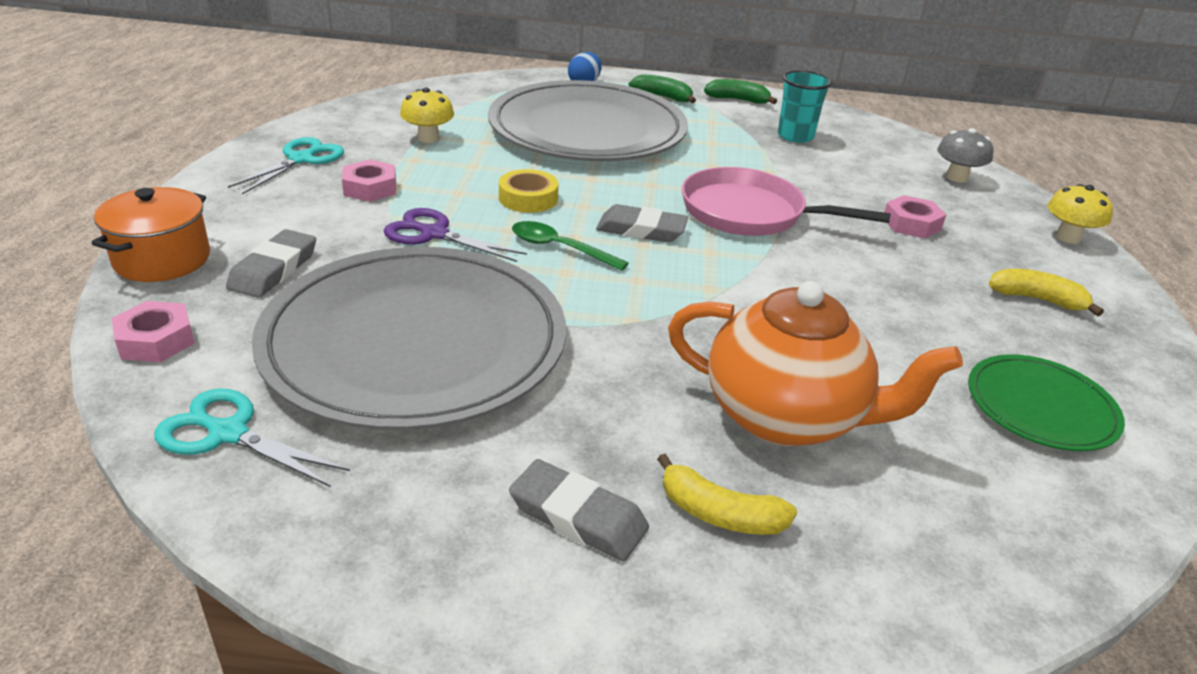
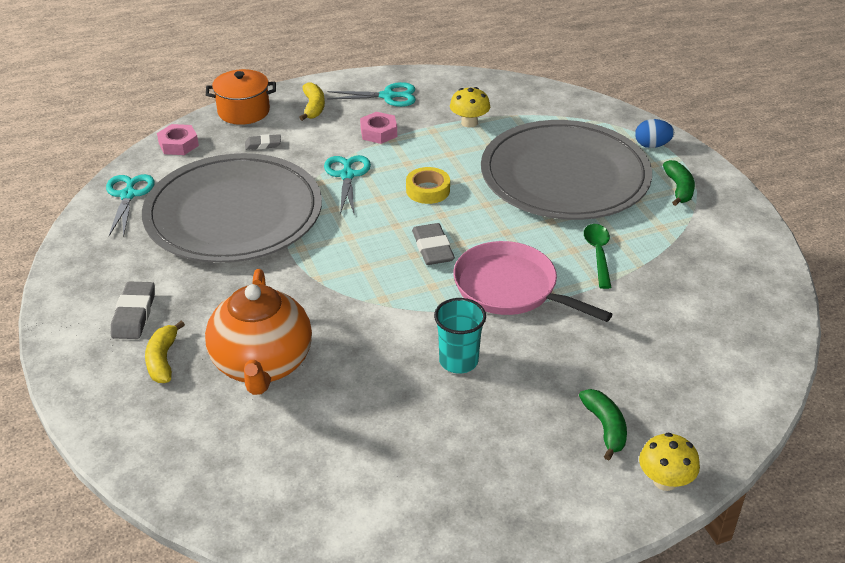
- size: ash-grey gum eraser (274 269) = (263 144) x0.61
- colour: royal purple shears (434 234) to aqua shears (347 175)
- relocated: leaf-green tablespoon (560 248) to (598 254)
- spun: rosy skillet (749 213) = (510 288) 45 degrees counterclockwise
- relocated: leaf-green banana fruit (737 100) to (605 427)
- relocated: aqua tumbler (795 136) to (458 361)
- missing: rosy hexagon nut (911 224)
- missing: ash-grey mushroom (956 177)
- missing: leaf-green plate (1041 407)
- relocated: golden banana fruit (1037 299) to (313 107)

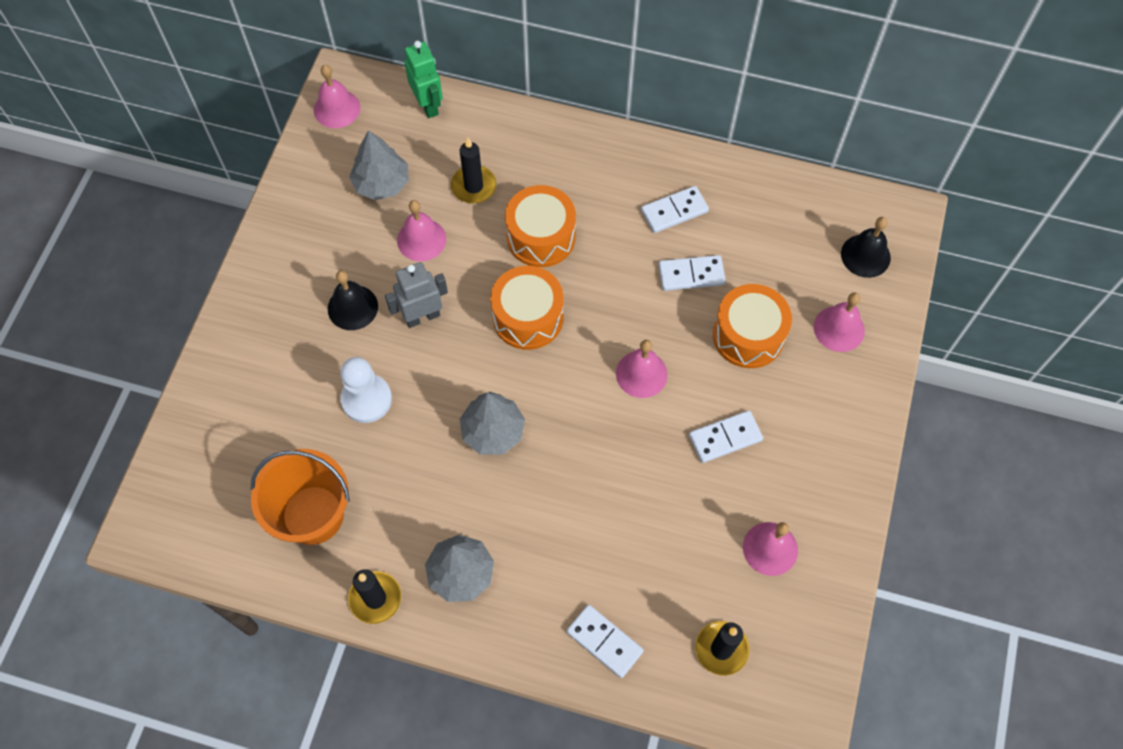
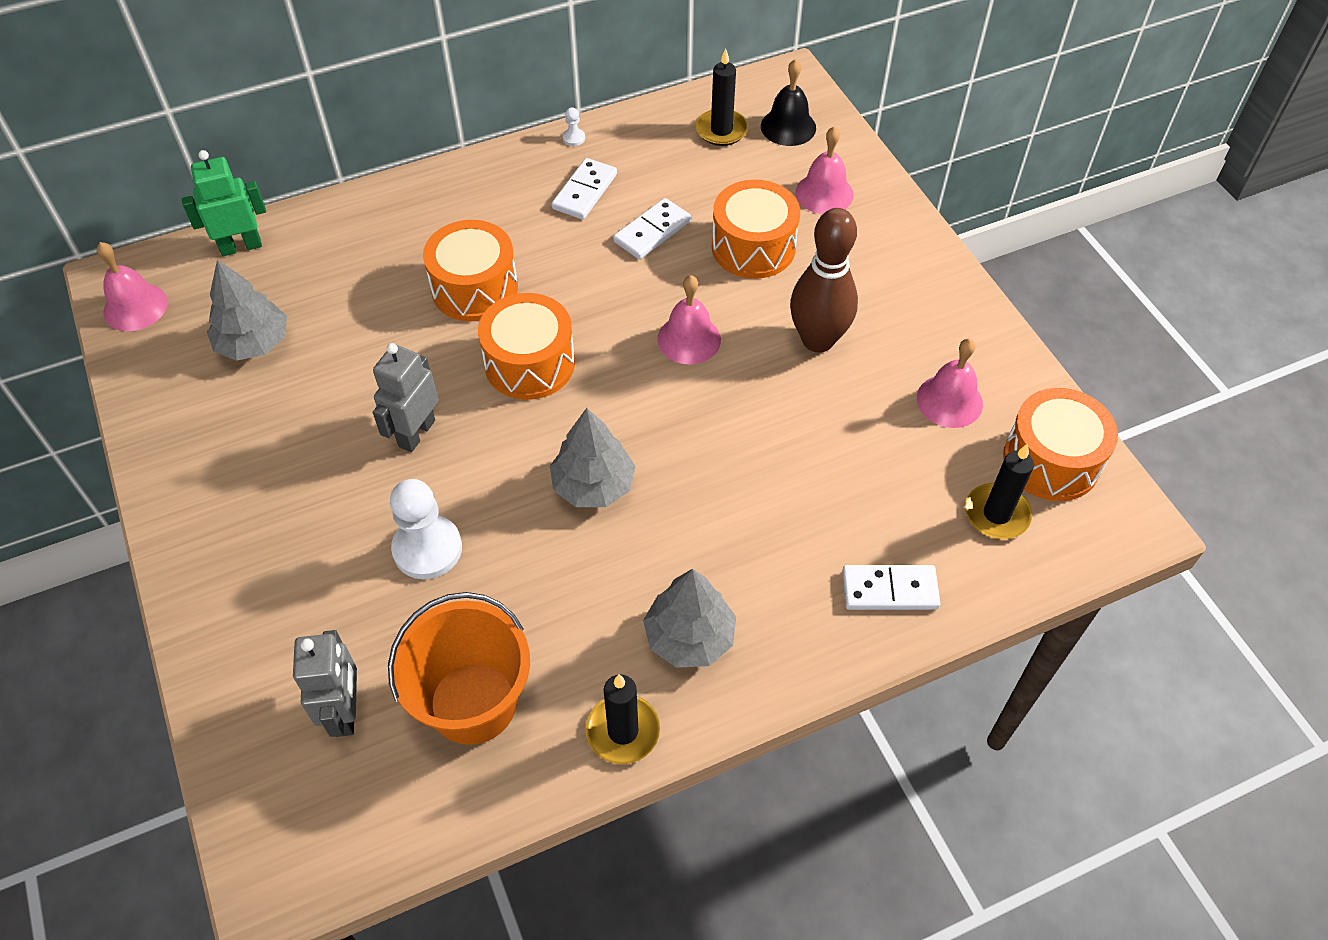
- missing: jet-black hand bell (352 307)
- missing: rosy hand bell (421 239)
- spun: leaf-green robot figure (428 105) = (241 246) 45 degrees counterclockwise
- relocated: jet-black candle (473 186) to (721 130)
- exchanged: snow-white domino piece (725 437) to brown skittle (818 340)
- appeared: ash-grey robot figure (345 712)
- appeared: snow-white chess pawn (574 138)
- appeared: bright orange drum (1051 460)

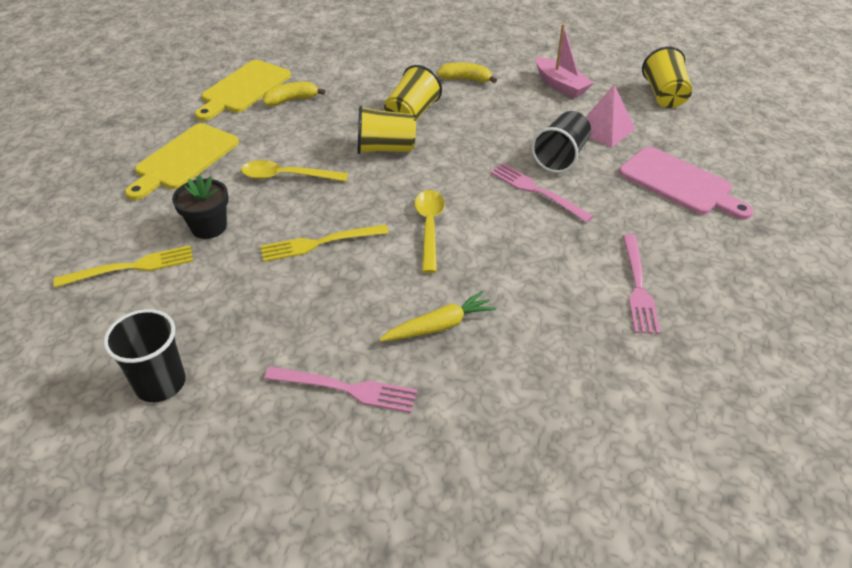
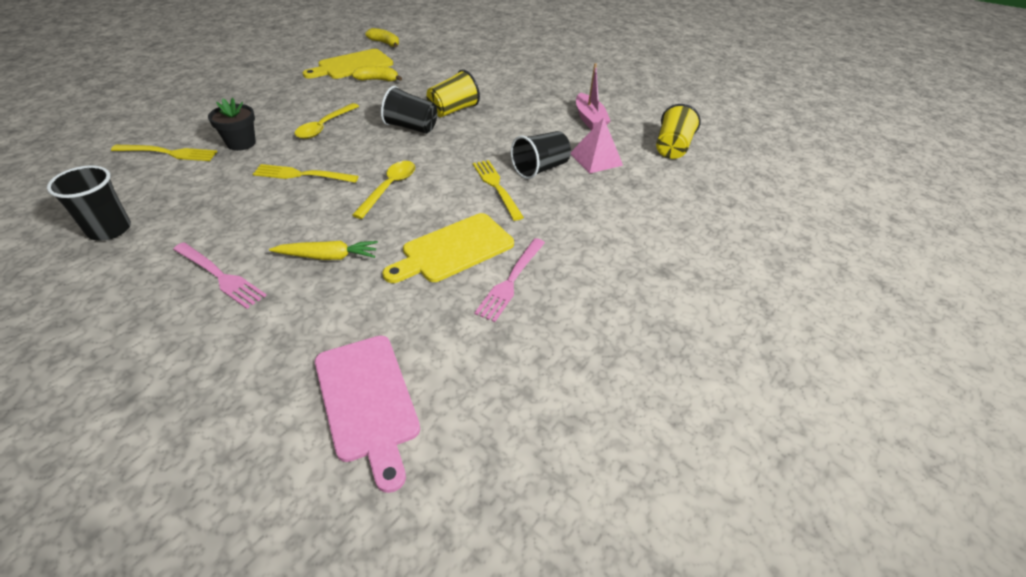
- relocated: golden chopping board (184 159) to (453 249)
- spun: golden tablespoon (287 176) = (324 126) 90 degrees counterclockwise
- colour: golden tumbler (385 149) to jet-black tumbler (411 127)
- relocated: golden banana fruit (465 79) to (385 43)
- colour: rosy fork (536 191) to golden fork (496 187)
- relocated: rosy chopping board (679 183) to (367 401)

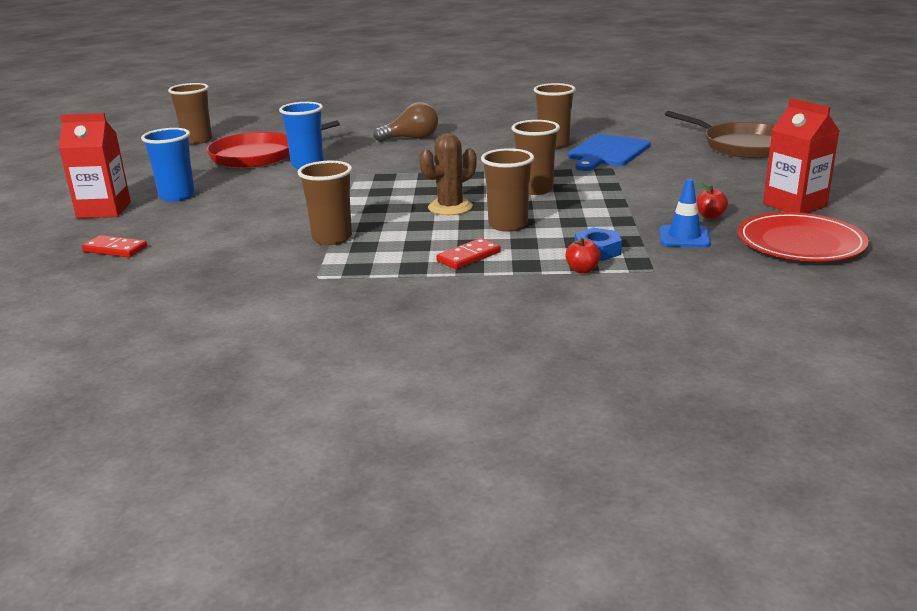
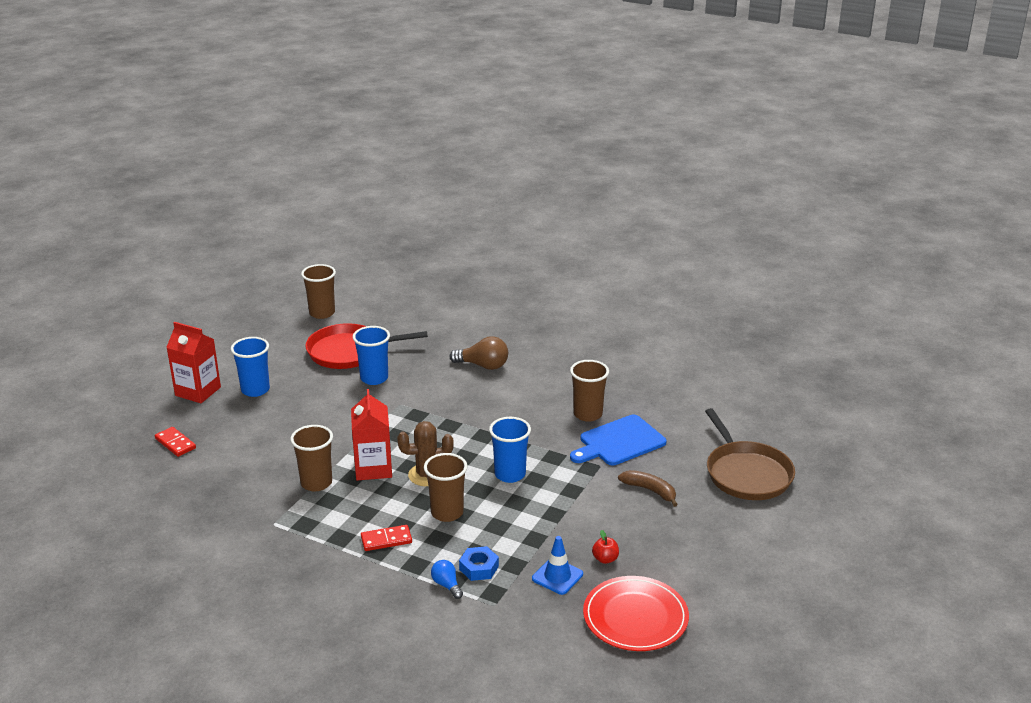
- colour: brown tumbler (535 189) to cobalt tumbler (510 474)
- exchanged: scarlet apple (582 270) to cobalt bulb (447 585)
- relocated: scarlet milk carton (794 205) to (373 468)
- appeared: brown banana fruit (650 490)

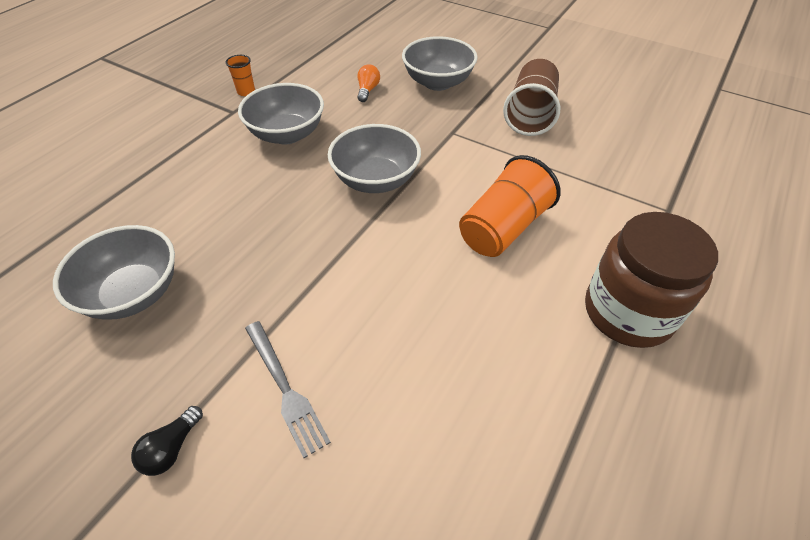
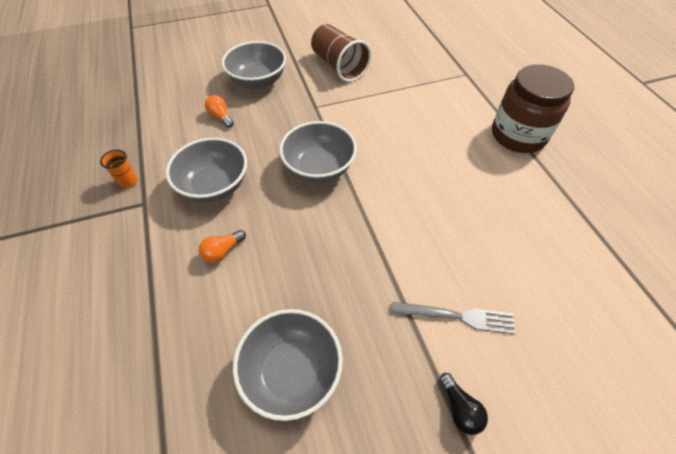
- missing: bright orange tumbler (503 228)
- appeared: bright orange bulb (222 251)

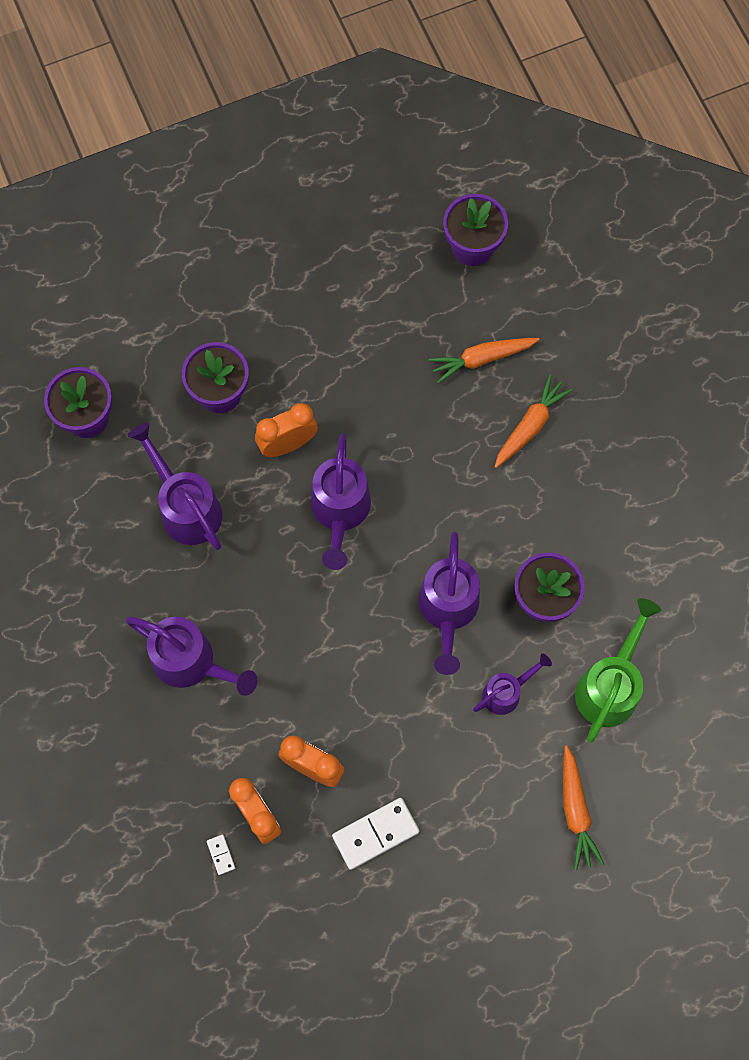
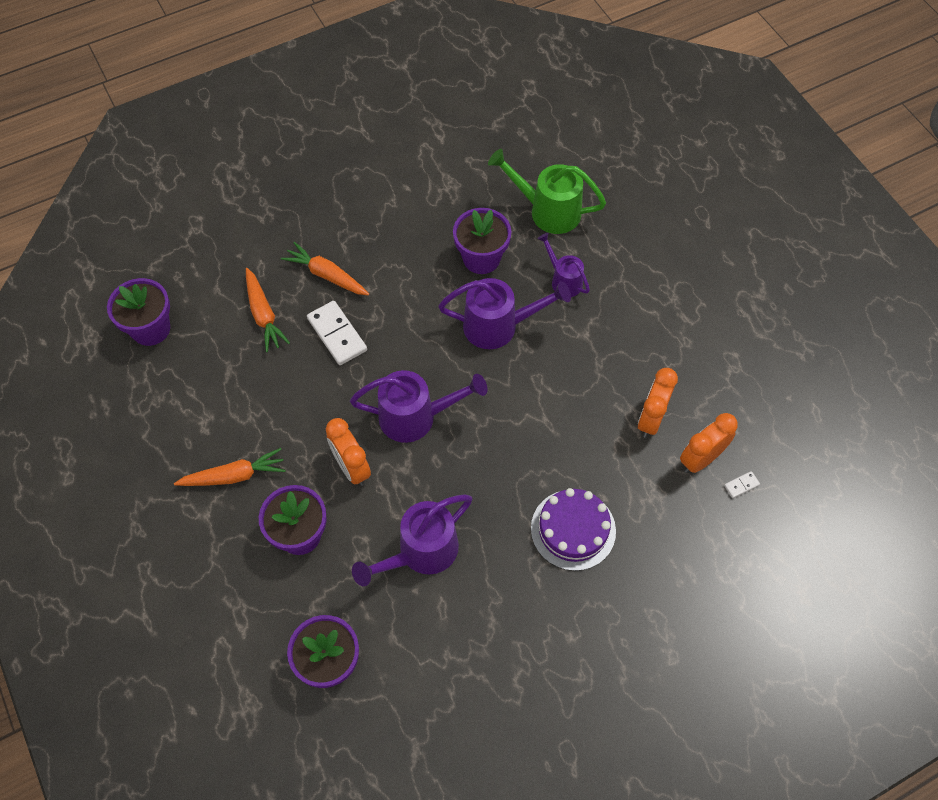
- exchanged: royal purple watering can (192 662) to royal purple gateau (573 529)
- relocated: snow-white domino piece (375 834) to (337 334)
- relocated: bright orange toy carrot (575 811) to (234 476)

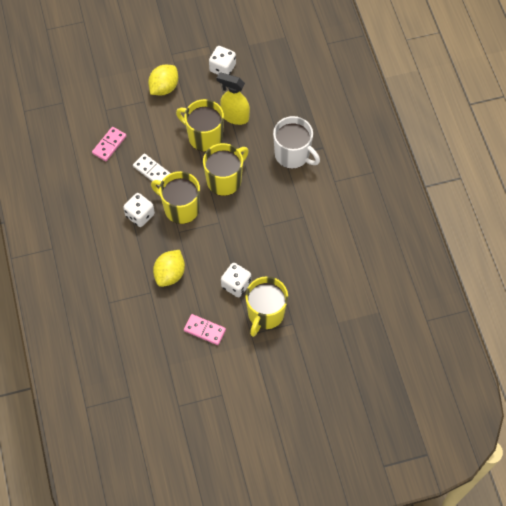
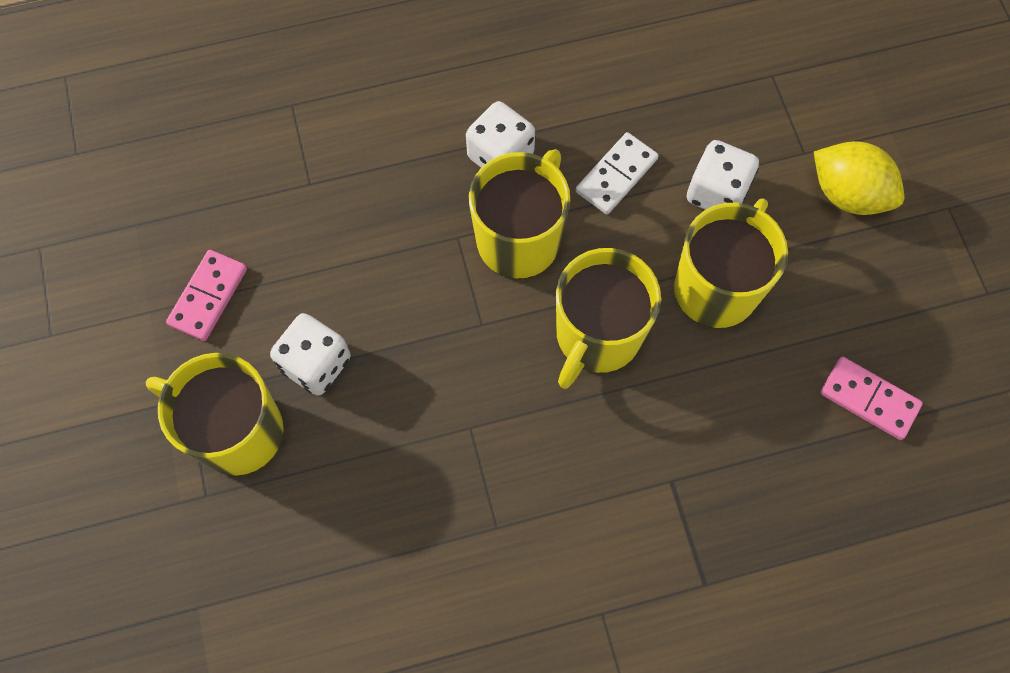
- relocated: rosy domino piece (109 145) to (869 399)
- missing: golden lemon (170 274)
- spun: golden tea mug (225 180) = (597 336) 75 degrees clockwise
- relocated: snow-white dice (222 68) to (716 193)
- missing: golden spray bottle (234 116)
- missing: snow-white tea mug (292 155)

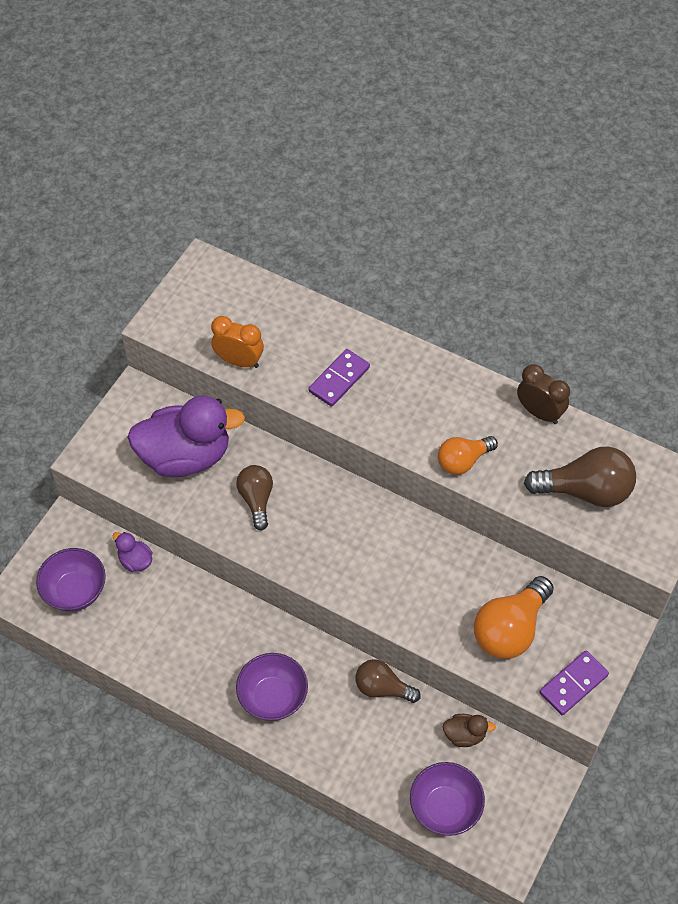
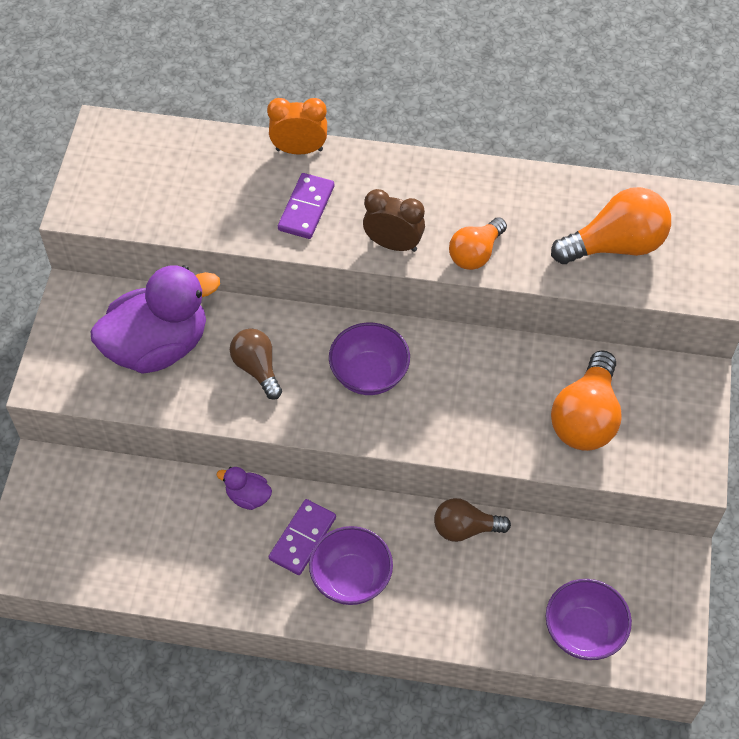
- relocated: royal purple bowl (75 591) to (369 374)
- relocated: royal purple duck (135 560) to (248 496)
- relocated: bright orange bedside clock (239 361) to (299 150)
- missing: brown duck (464 735)
- relocated: brown bedside clock (539 412) to (393 244)
- colour: brown bulb (585 490) to bright orange bulb (615 245)
- relocated: royal purple domino piece (573 684) to (303 538)

